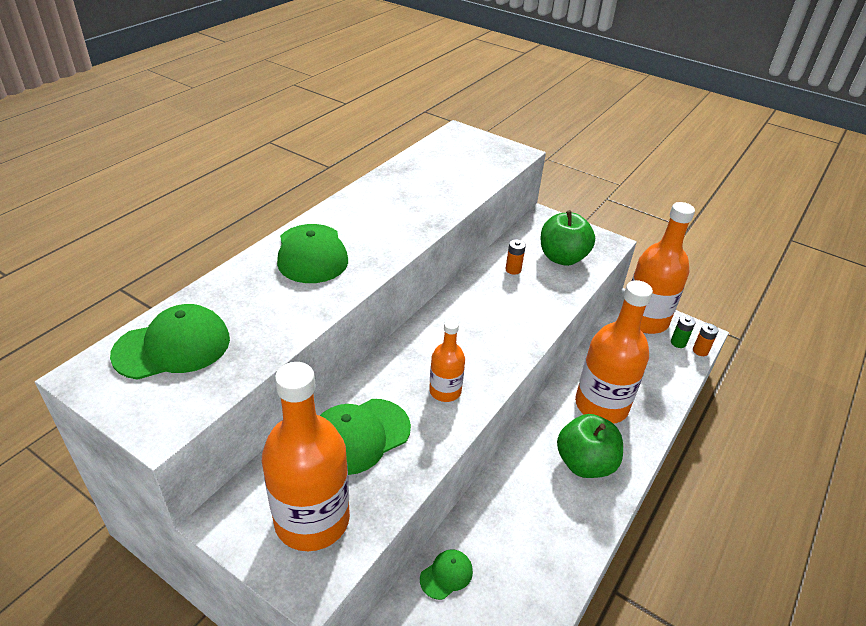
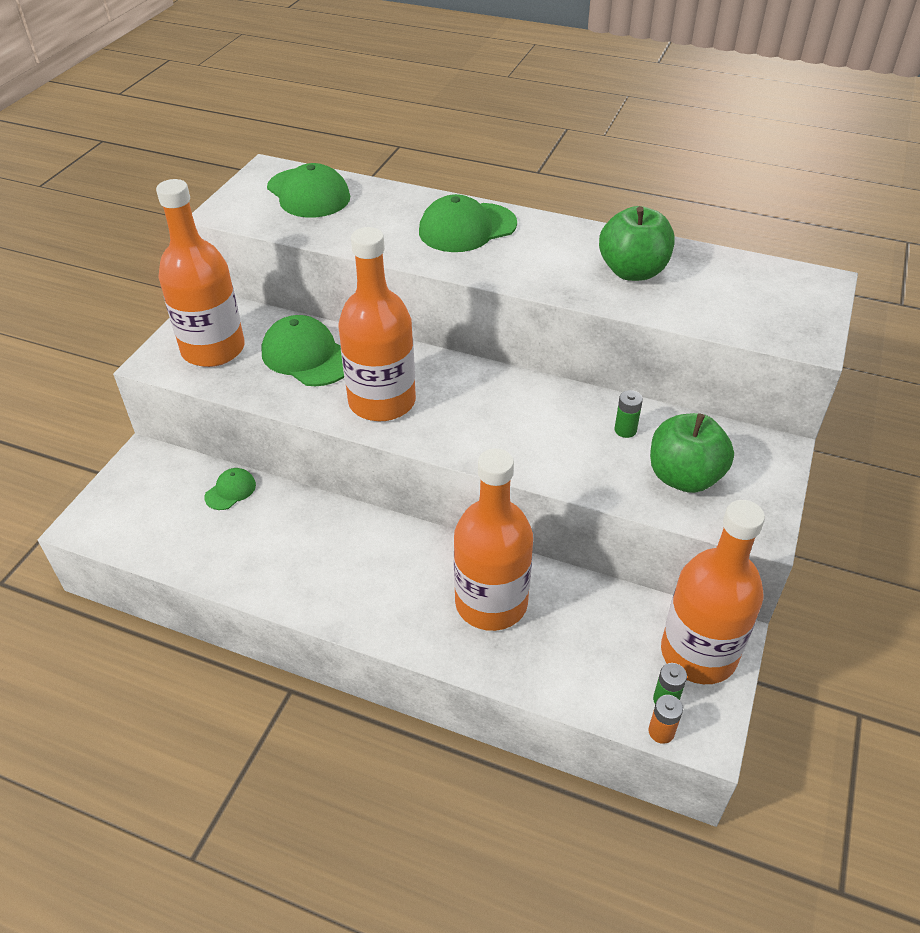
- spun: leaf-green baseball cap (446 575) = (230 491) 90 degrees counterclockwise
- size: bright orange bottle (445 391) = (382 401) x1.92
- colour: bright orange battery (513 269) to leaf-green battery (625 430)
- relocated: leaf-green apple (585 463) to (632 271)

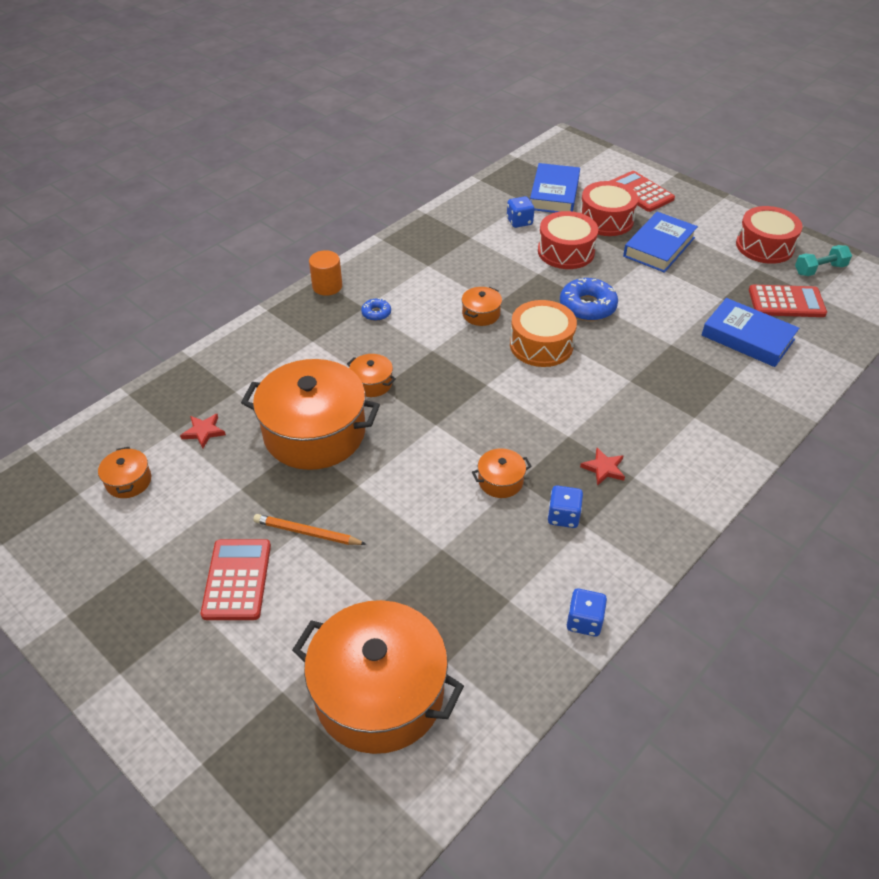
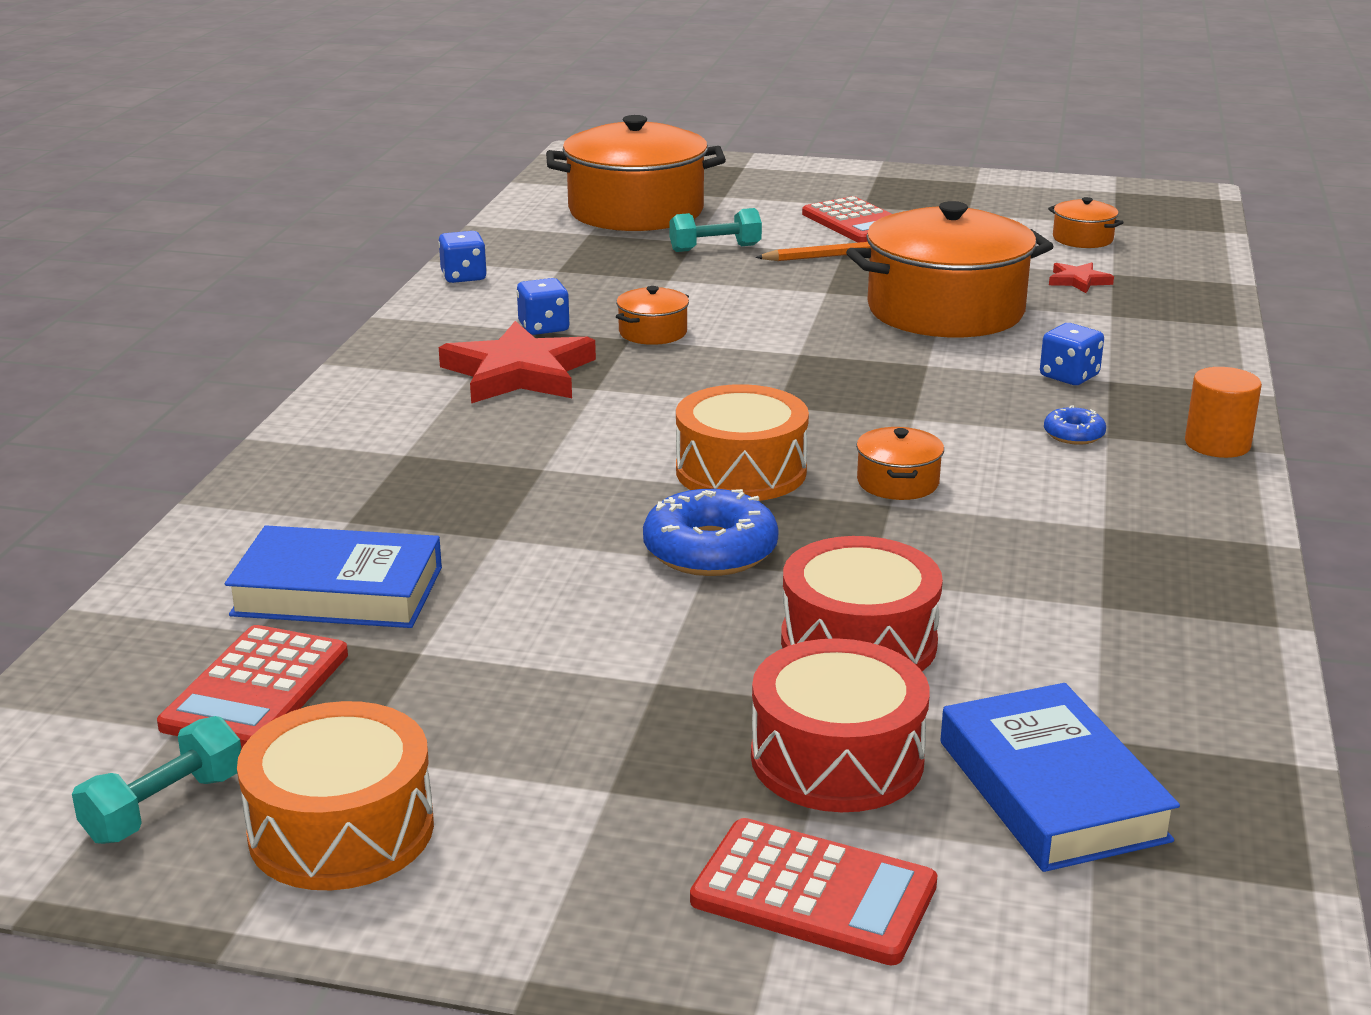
- missing: bright orange cooking pot (372 383)
- relocated: cobalt dice (519 221) to (1069 376)
- size: scarlet star (603 468) = (519 373) x2.16
- missing: cobalt hardback (659 247)
- colour: scarlet drum (764 246) to bright orange drum (341 829)
- spun: scarlet adding machine (786 302) = (256 690) 45 degrees counterclockwise
- appeared: aqua hand weight (715 248)

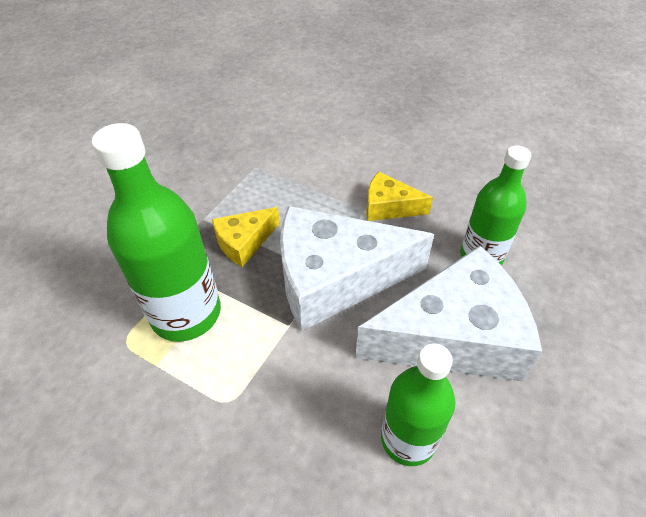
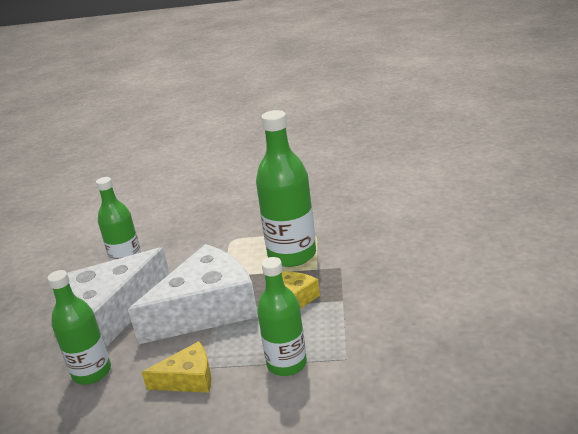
- appeared: leaf-green bottle (286 363)

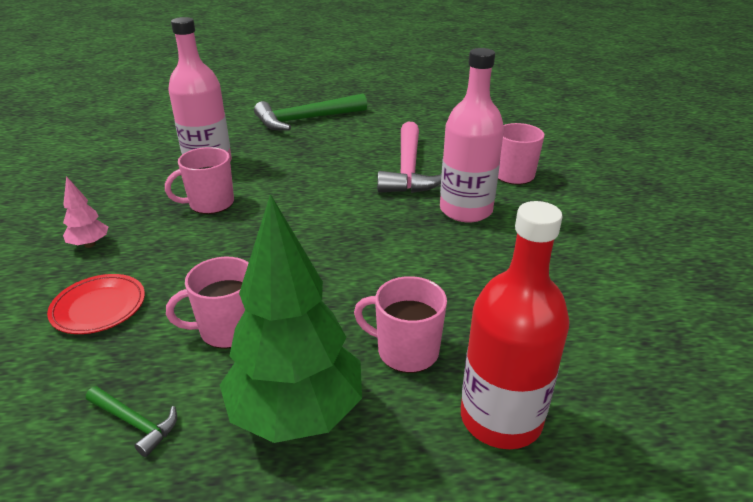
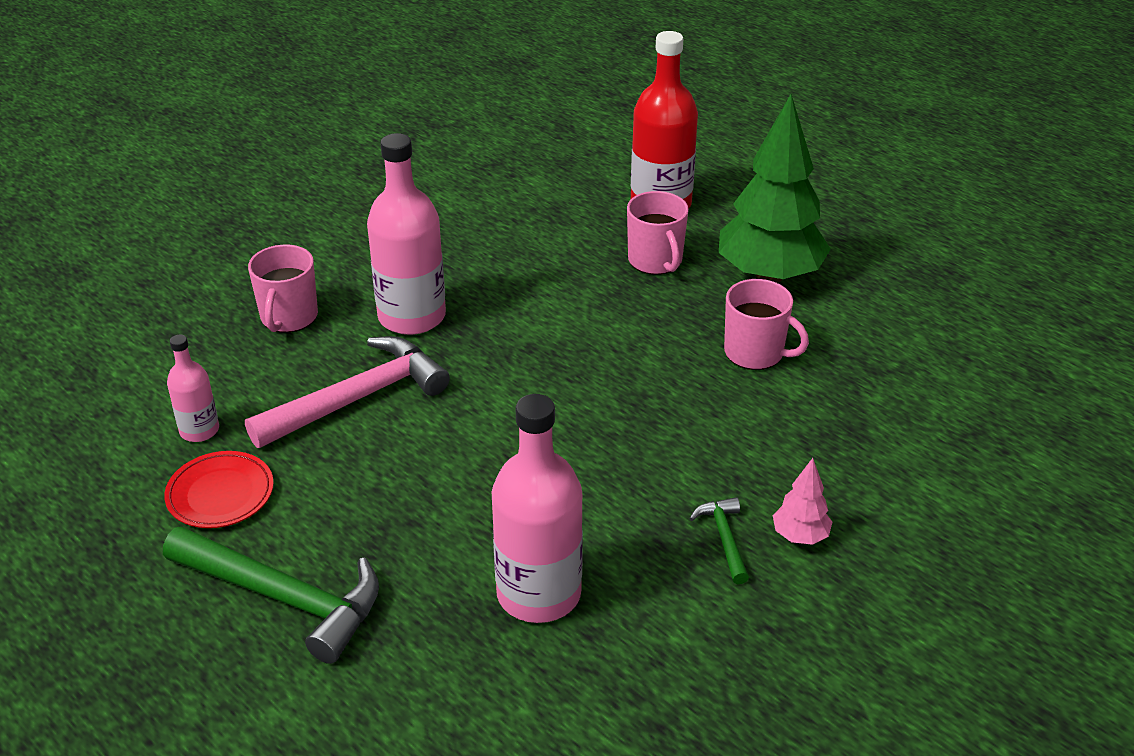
- relocated: scarlet plate (99 307) to (220 494)
- relocated: leaf-green carpenter's hammer (135 423) to (724 539)
- missing: rosy tea mug (210 203)
- appeared: rosy bottle (199 430)

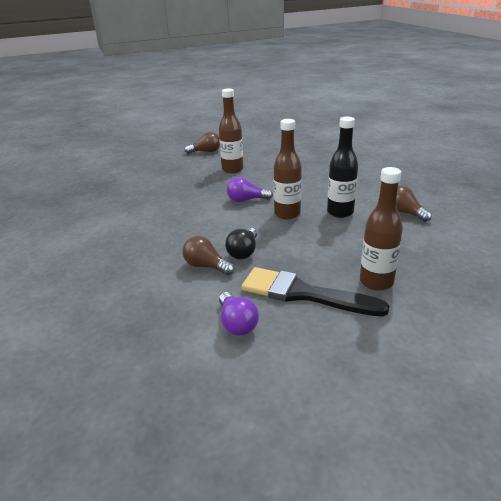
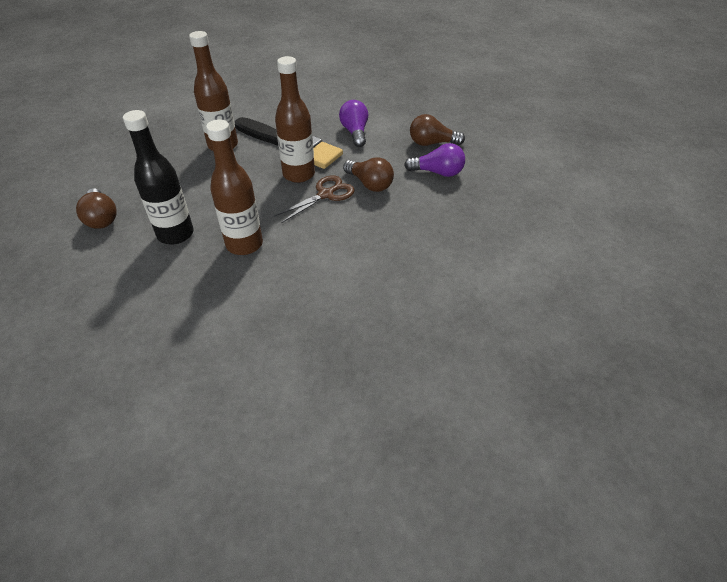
- relocated: brown bulb (206 151) to (432 143)
- relocated: brown bottle (232 169) to (299 174)
- exchanged: jet-black bulb (243 252) to brown shears (325 194)
- relocated: royal purple bulb (246 200) to (438 172)

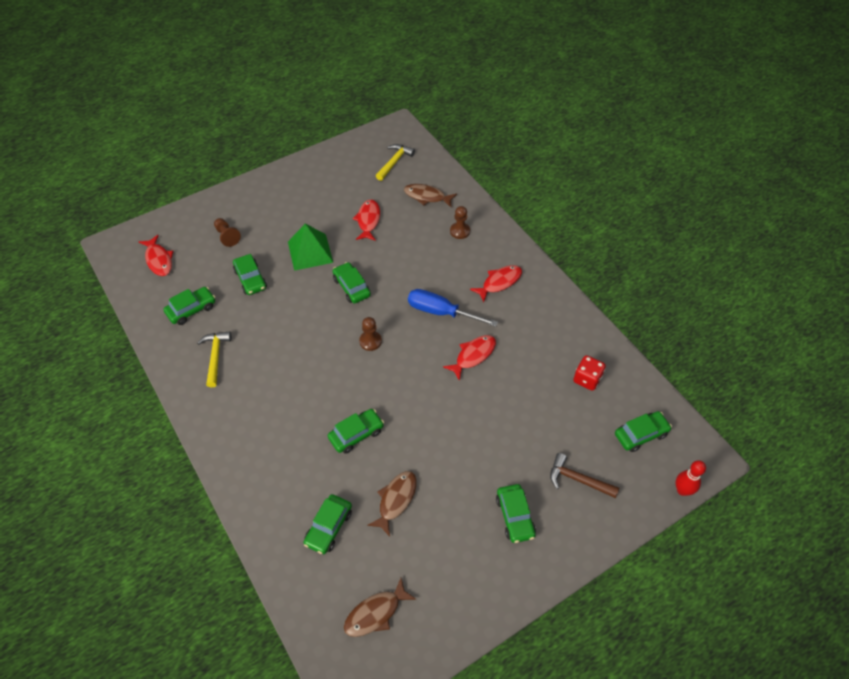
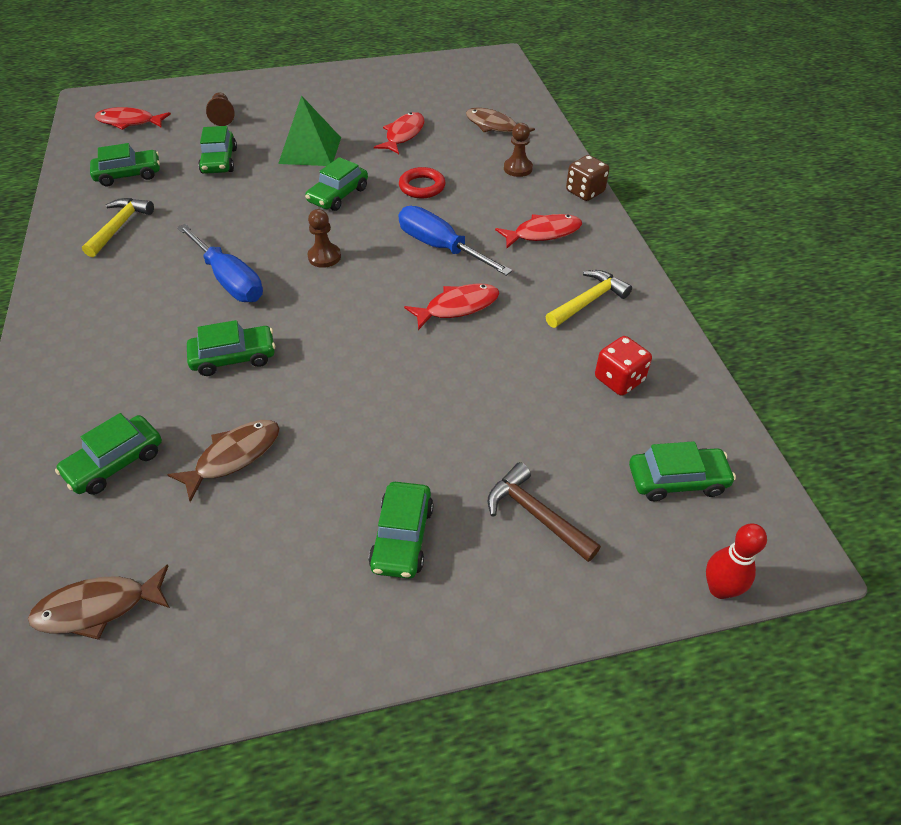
- spun: scarlet fish figure (159 260) = (129 122) 105 degrees clockwise
- spun: leaf-green automobile (351 287) = (338 195) 135 degrees counterclockwise
- relocated: golden carpenter's hammer (394 162) to (588 301)
- appeared: cobalt screwdriver (229 279)
- appeared: scarlet torus (422 187)
- appeared: brown dice (585 192)

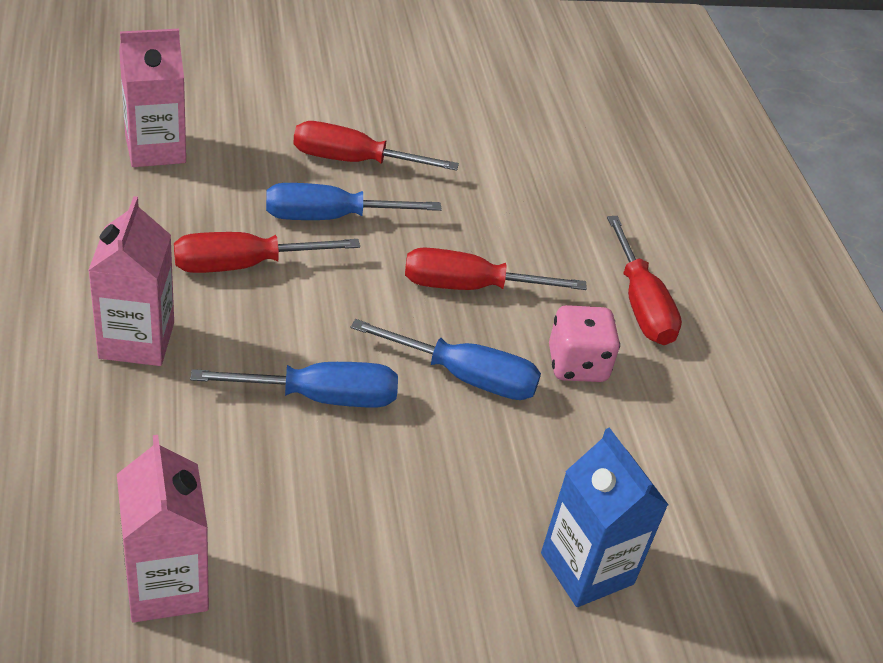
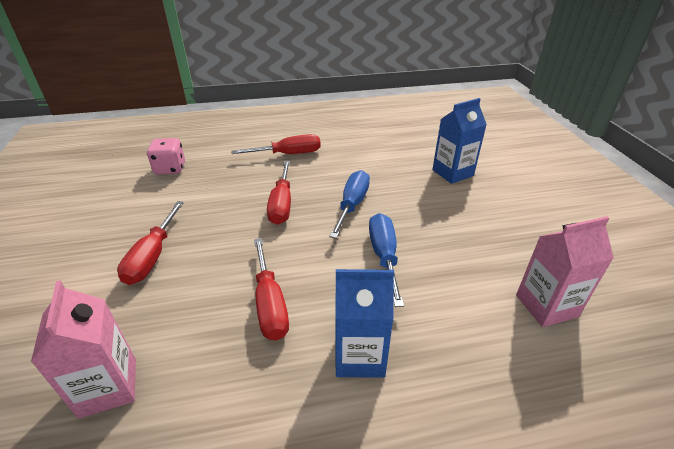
- colour: rosy milk carton (136 340) to cobalt milk carton (359 356)
- missing: cobalt screwdriver (330 217)
- relocated: rosy dice (577 365) to (170 169)

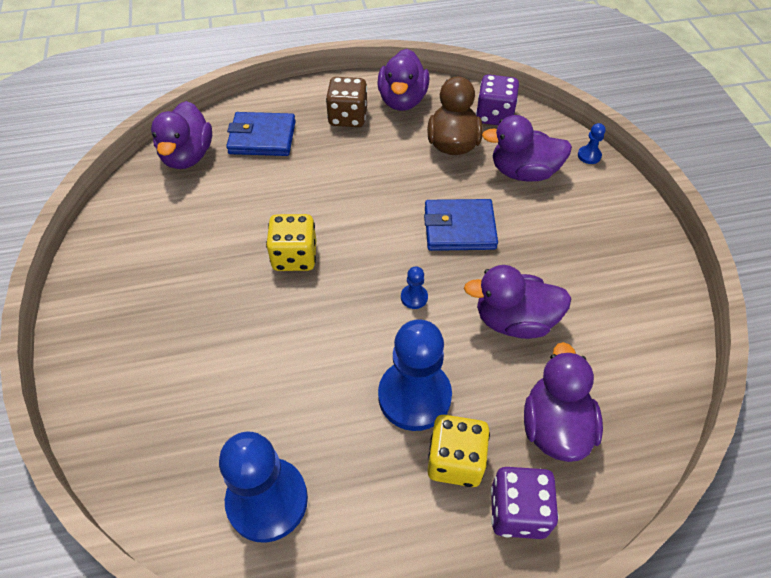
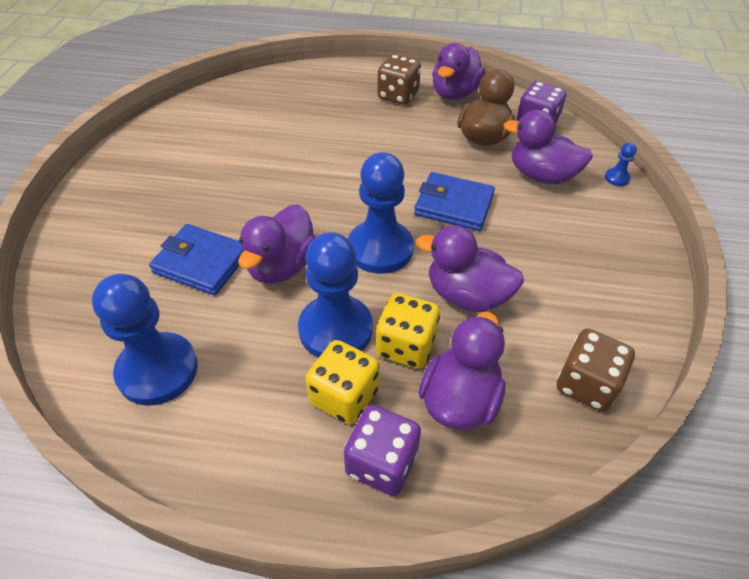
- relocated: royal purple duck (188 156) to (281 266)
- relocated: cobalt wallet (262 138) to (201 263)
- relocated: golden dice (294 256) to (406 346)
- size: cobalt chess pawn (414 297) = (380 249) x2.43
- appeared: brown dice (586 384)

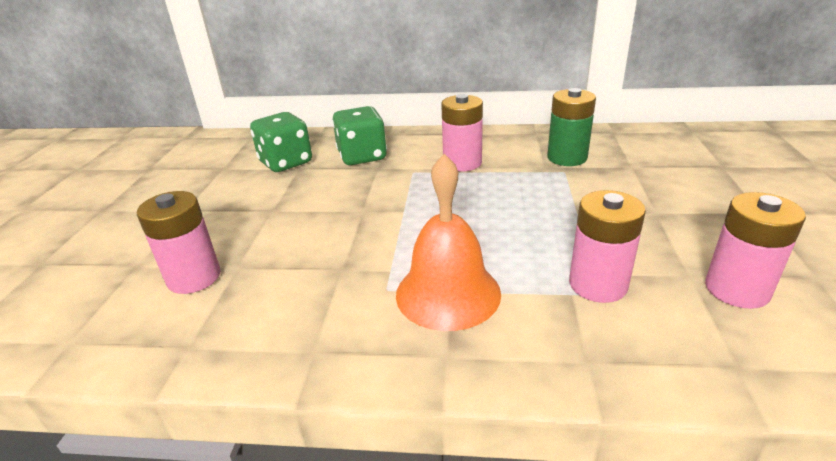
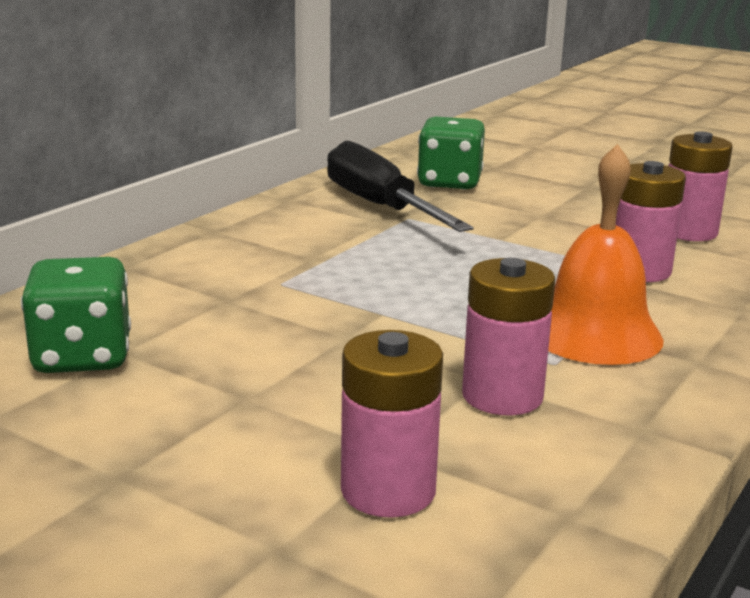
- relocated: leaf-green dice (362 156) to (449 182)
- relocated: rosy battery (462 163) to (502 396)
- exchanged: leaf-green battery (567 158) to jet-black screwdriver (380 207)

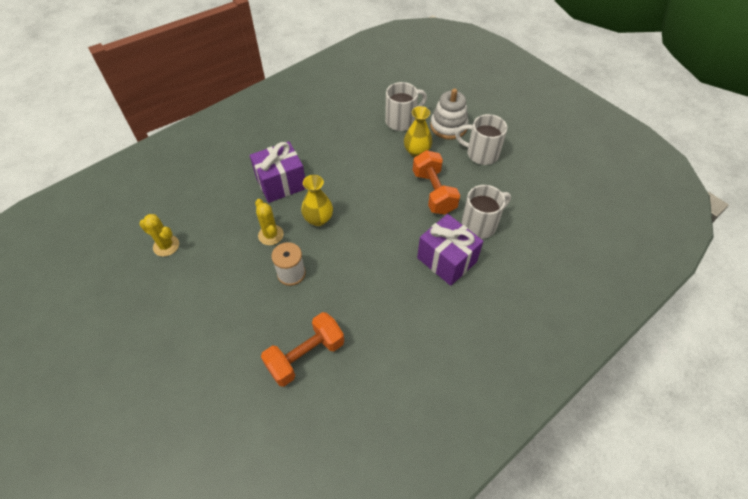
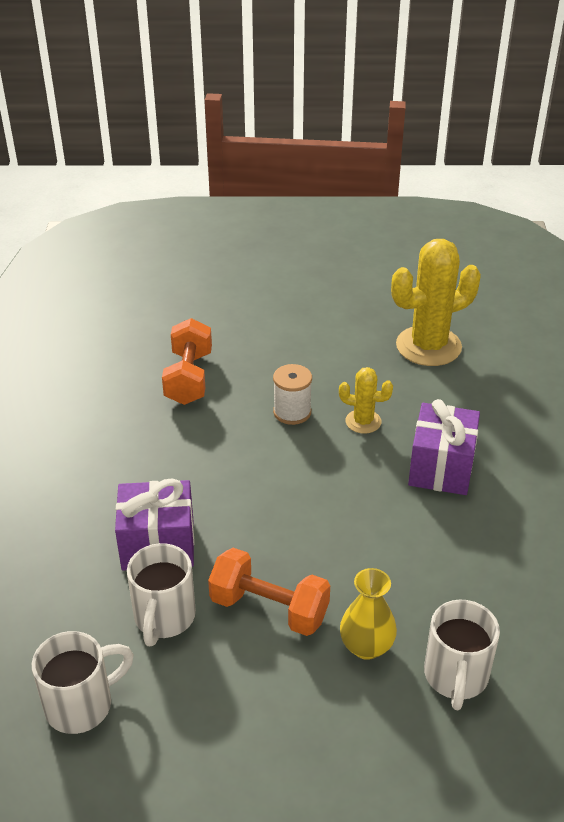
- size: golden saguaro cactus (166 246) = (428 346) x1.98
- missing: golden flower vase (318 219)
- missing: snow-white stacking toy (448 126)
- relocated: snow-white tea mug (481 154) to (81 704)

